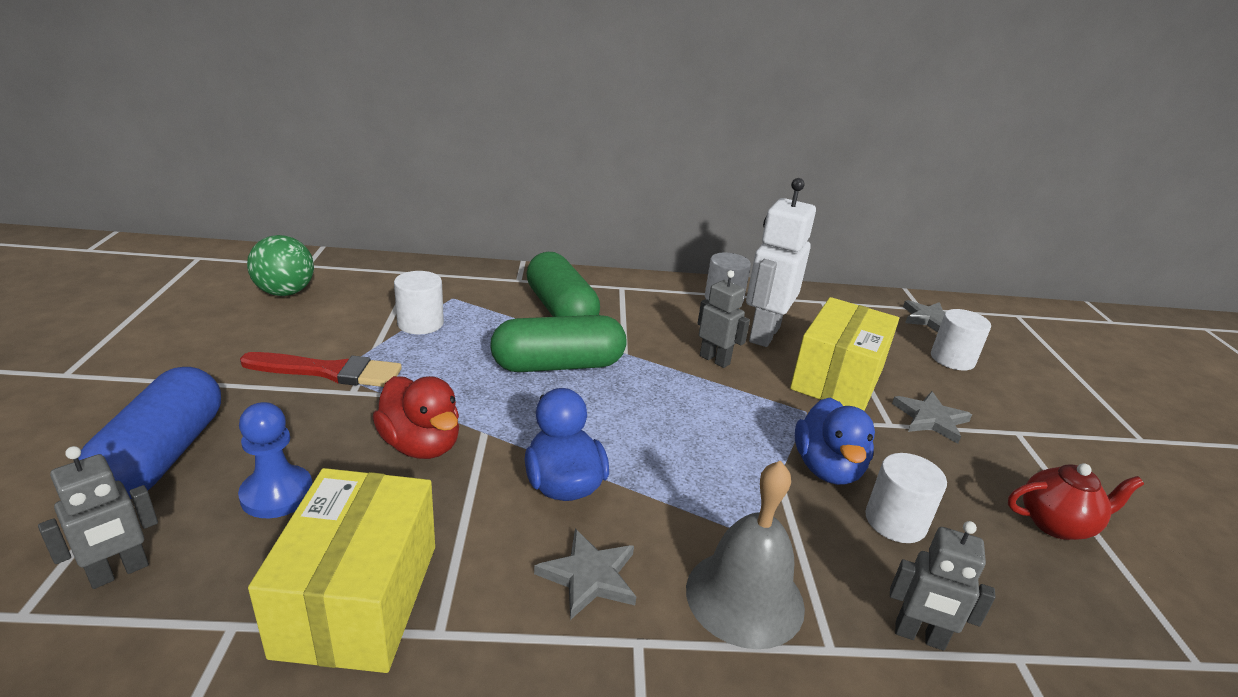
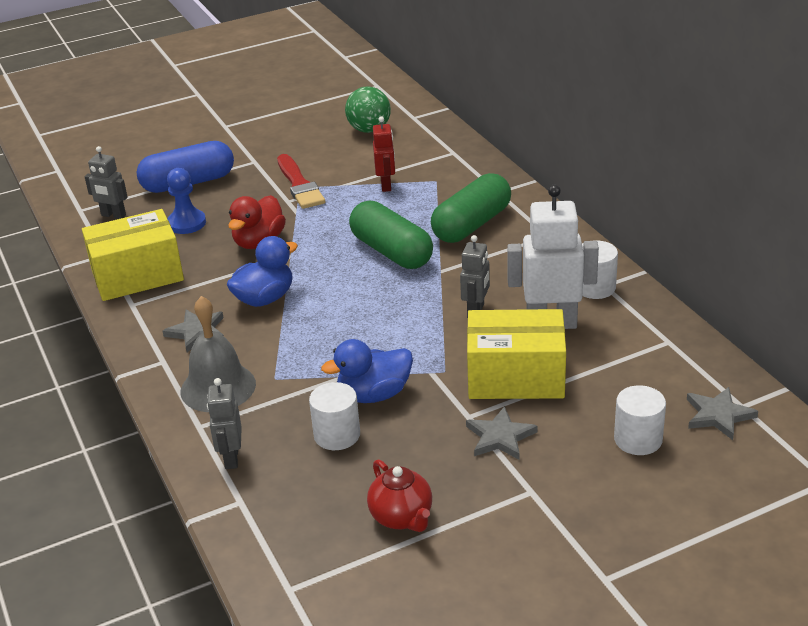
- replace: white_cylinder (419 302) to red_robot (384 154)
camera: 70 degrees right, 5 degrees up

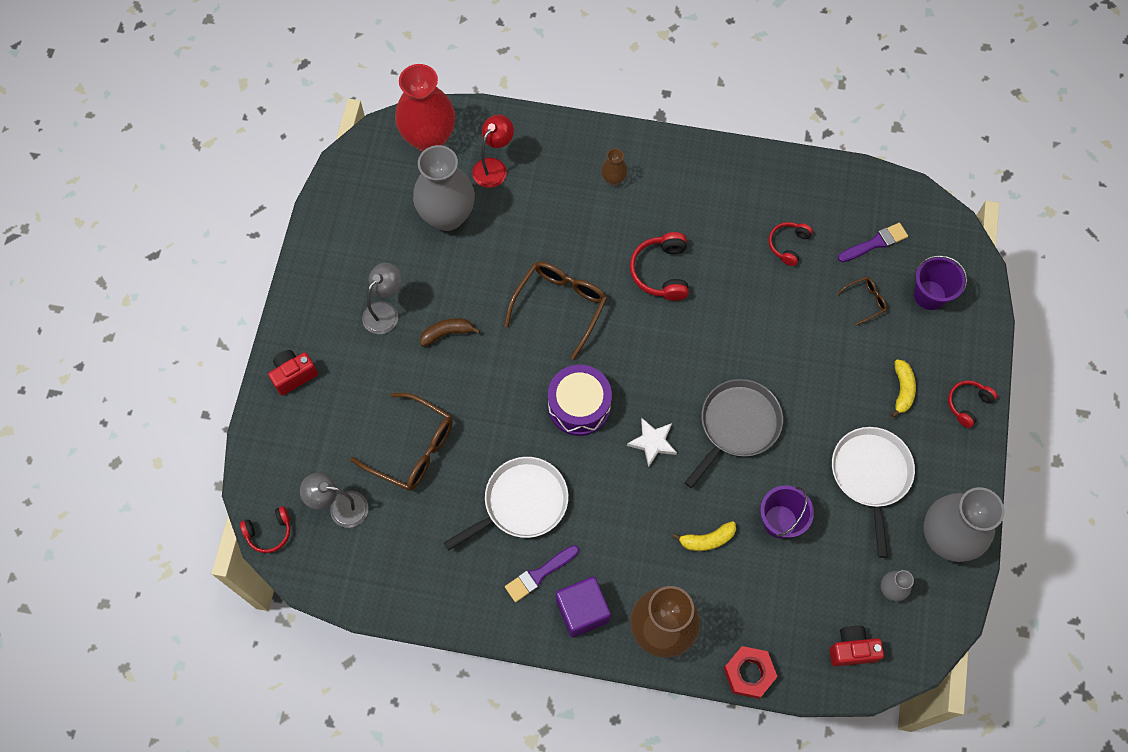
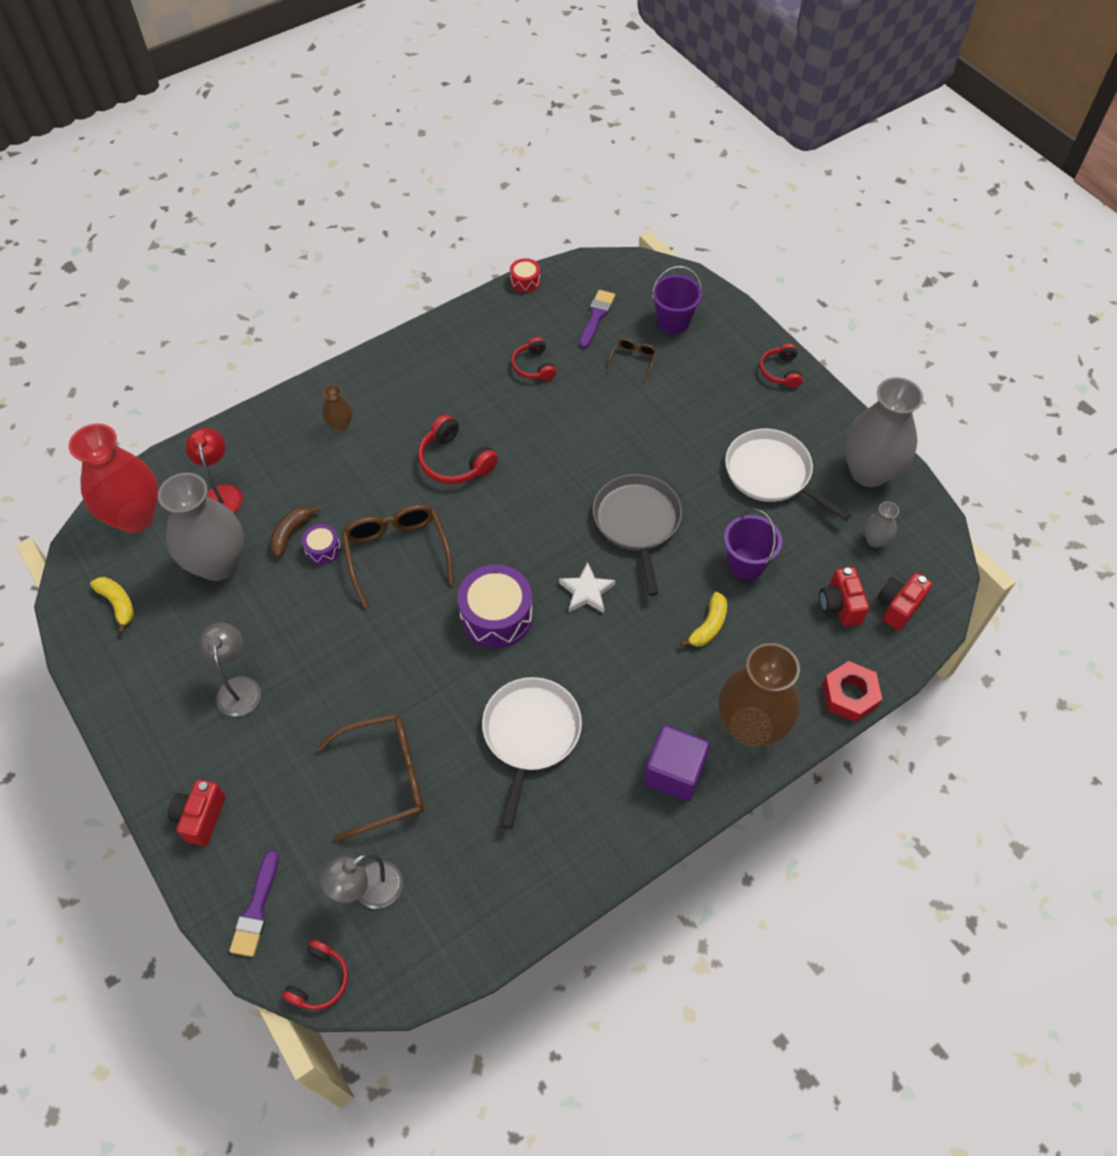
- move: brown_banana (450 332) to (294 531)
- move: yellow_banana (903 388) to (112 605)
- move: purple_brush (542 573) to (254 903)
- insert: red_drum (525 275)
- insert: purple_drum (321 544)
- insert: red_camera (844 597)
camera: 45 degrees left, 10 degrees down

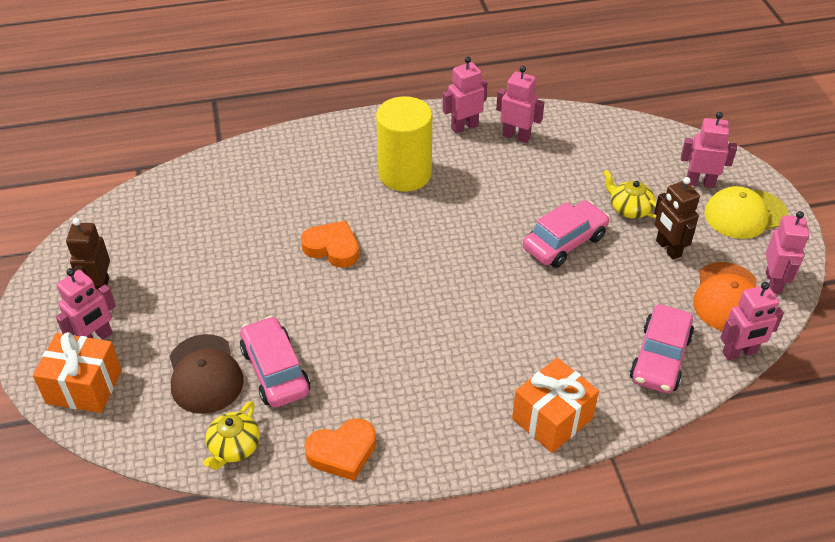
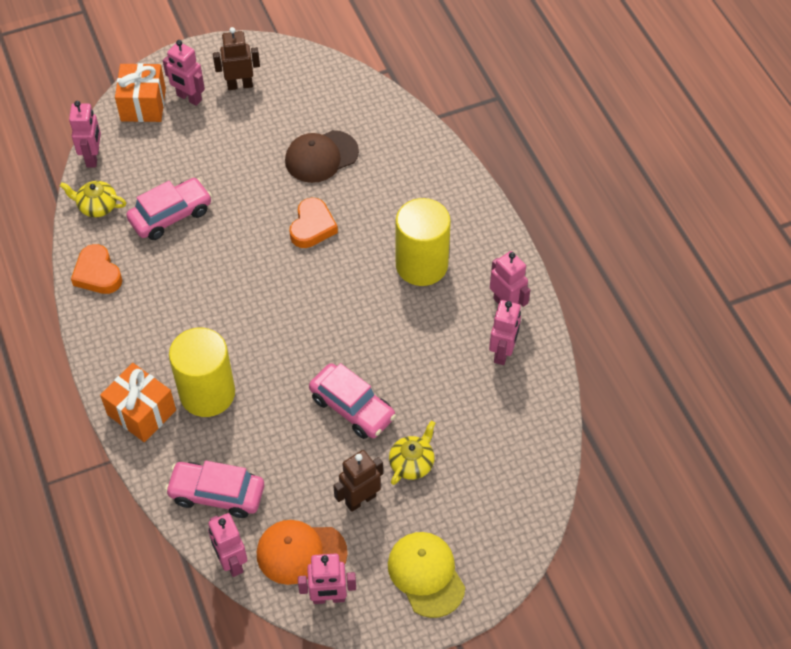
- move: pink_robot (709 150) to (85 134)
- move: brown_cap (207 374) to (322 156)
- insert: yellow_cylinder (202 372)
camera: 80 degrees right, 10 degrees up

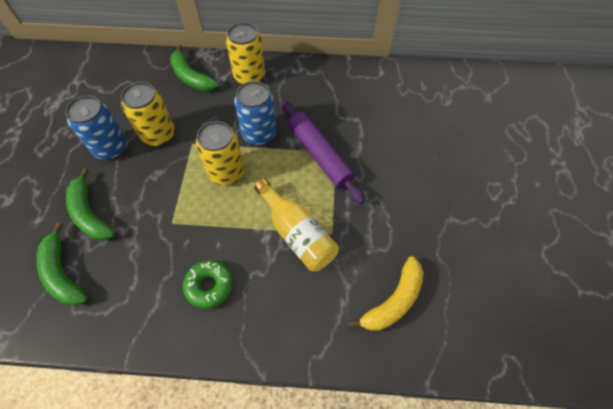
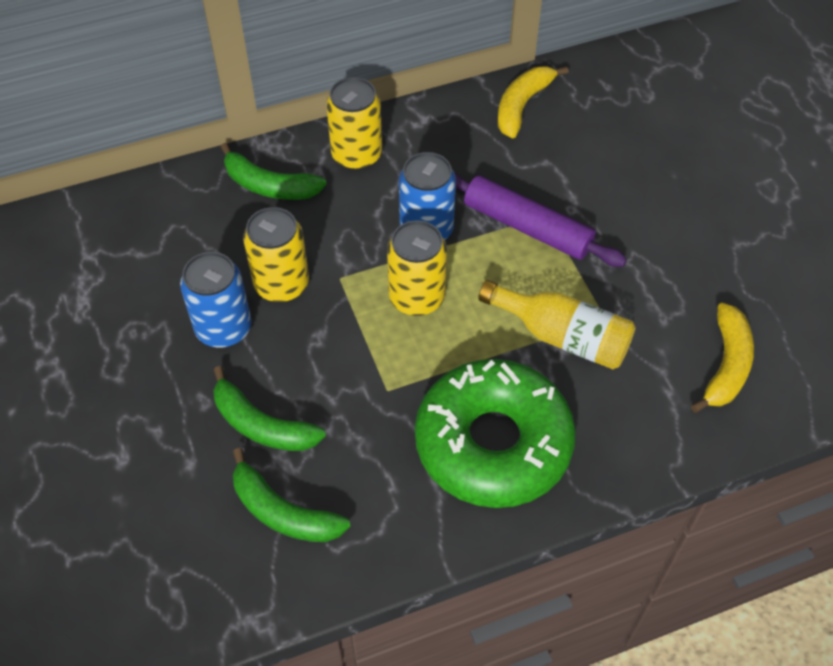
- resize: green_donut (208 284) = (495 433) x2.26
- insert: yellow_banana (533 102)
camera: 25 degrees left, 5 degrees down

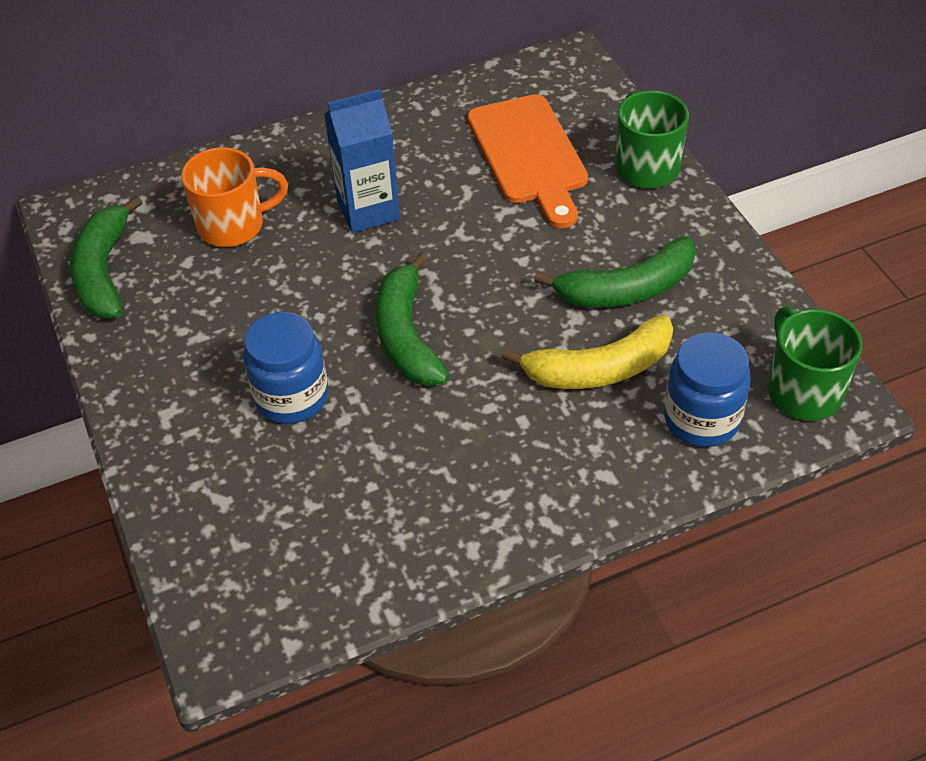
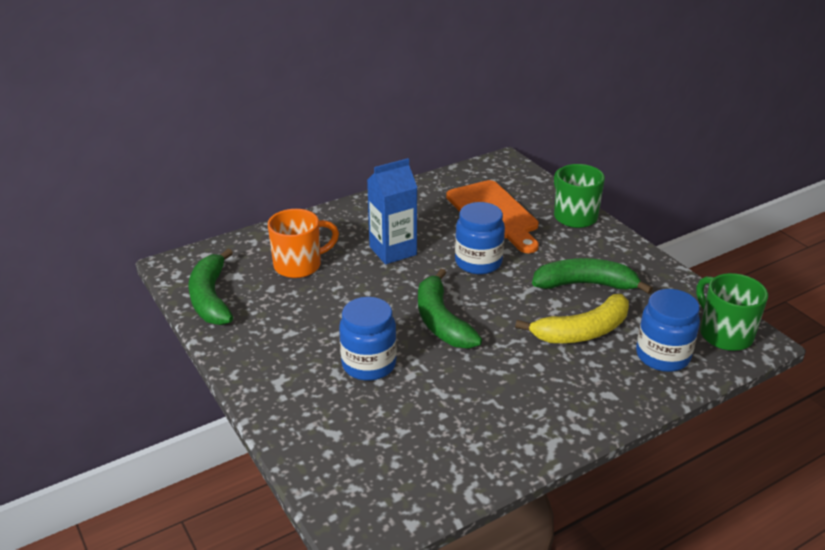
- rotate: green_banana (615 272) = (592 276) 150 degrees counterclockwise
- insert: blue_jar (480 238)
camera: 10 degrees left, 15 degrees down

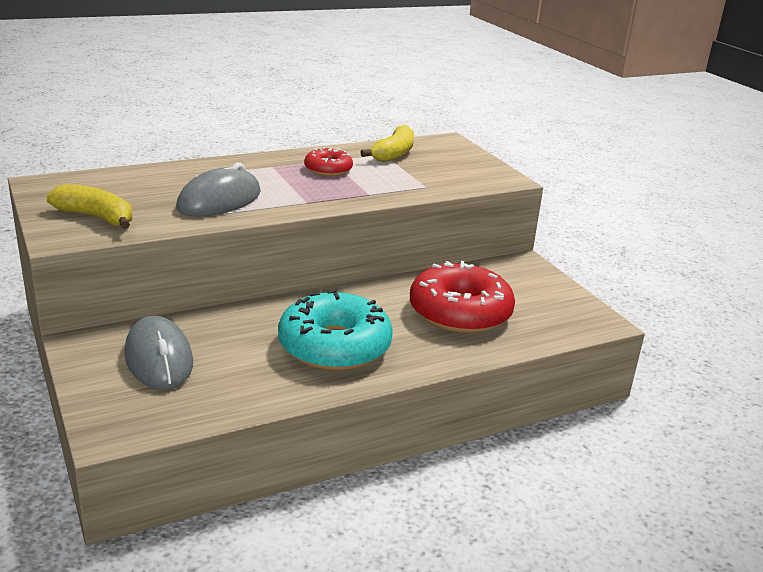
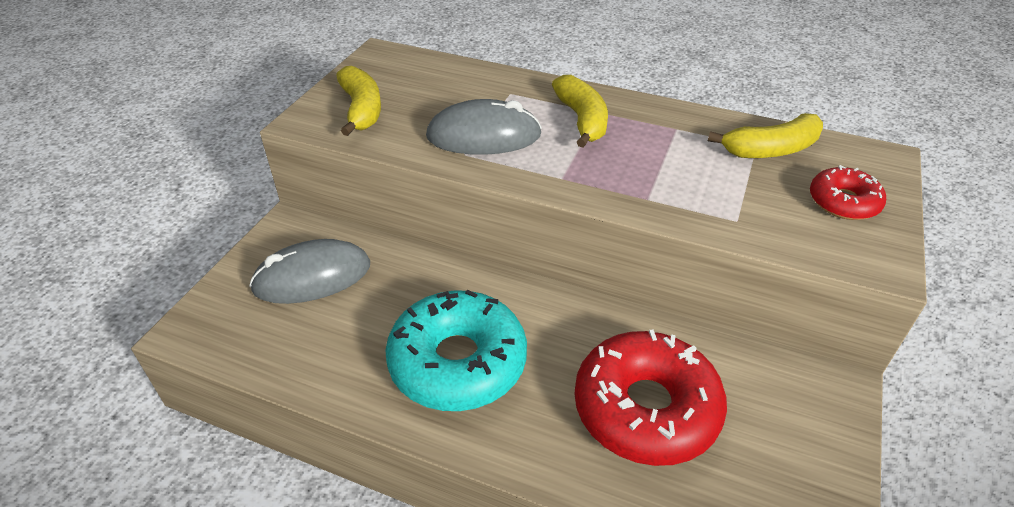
- move: red_donut (328 161) to (848 192)
- rotate: grey_mouse (158 353) = (309 271) 45 degrees clockwise
- insert: yellow_banana (580 111)
camera: 50 degrees right, 15 degrees up

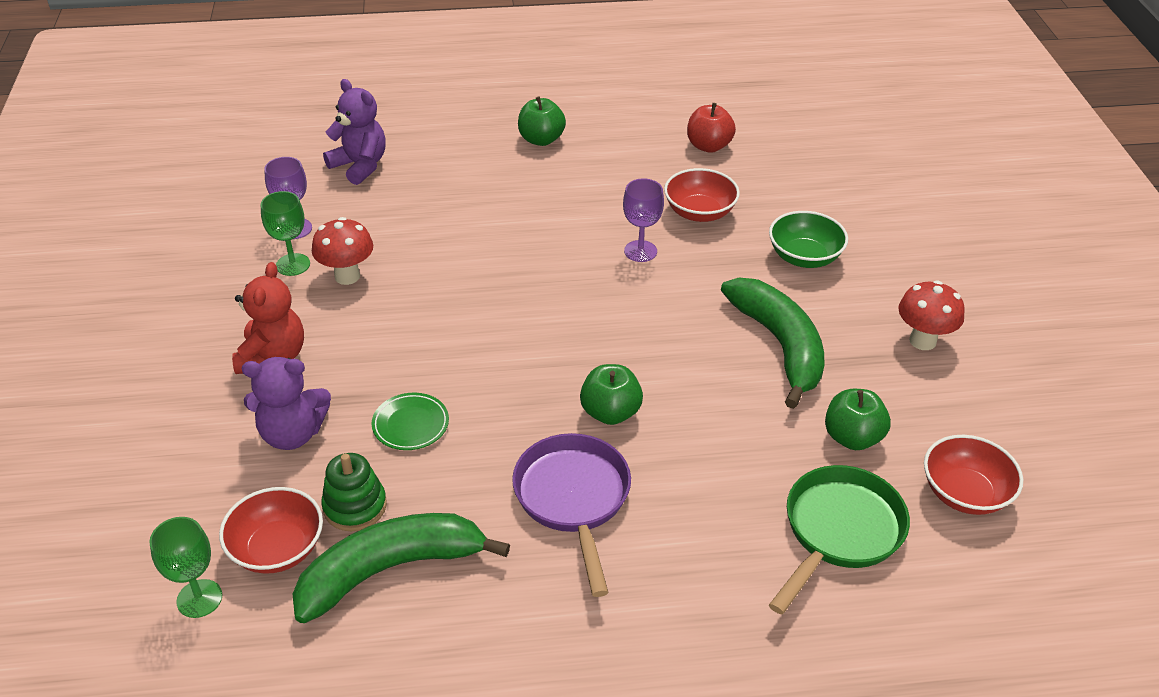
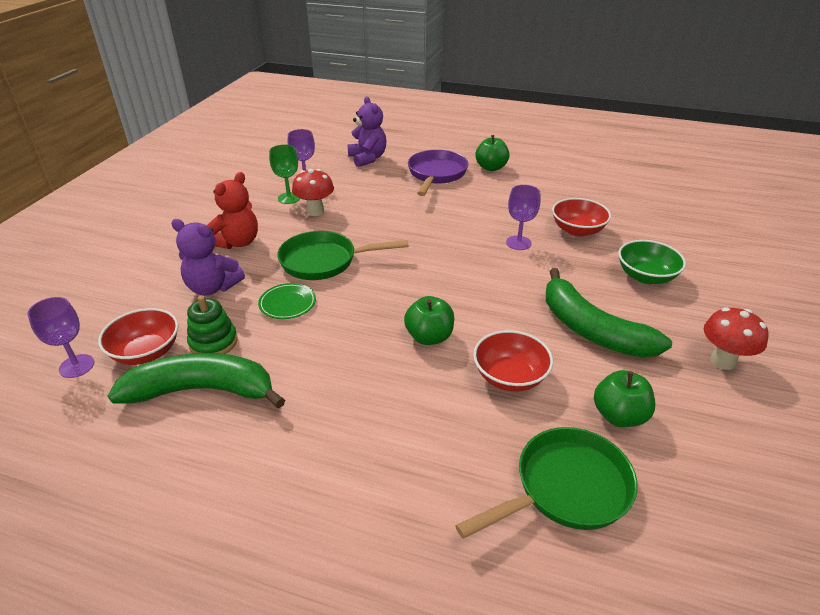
- delete: red_apple (711 128)
- rotate: green_banana (772 343) = (609 313) 135 degrees clockwise
- move: purple_pan (571 515) to (438 173)
- move: red_bowl (973 475) to (513 361)
- recolor: green_goblet (186 567) to purple_goblet (60 337)
- insert: green_pan (343 255)
camera: 25 degrees right, 5 degrees down

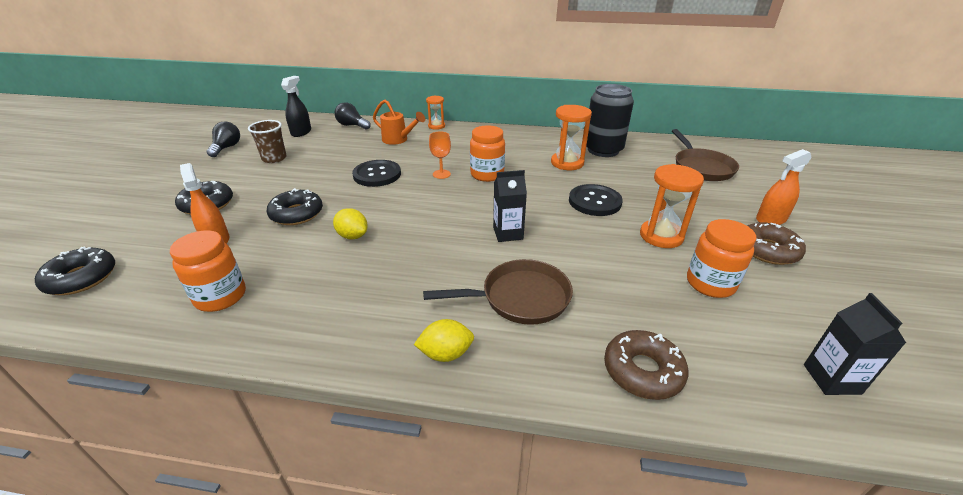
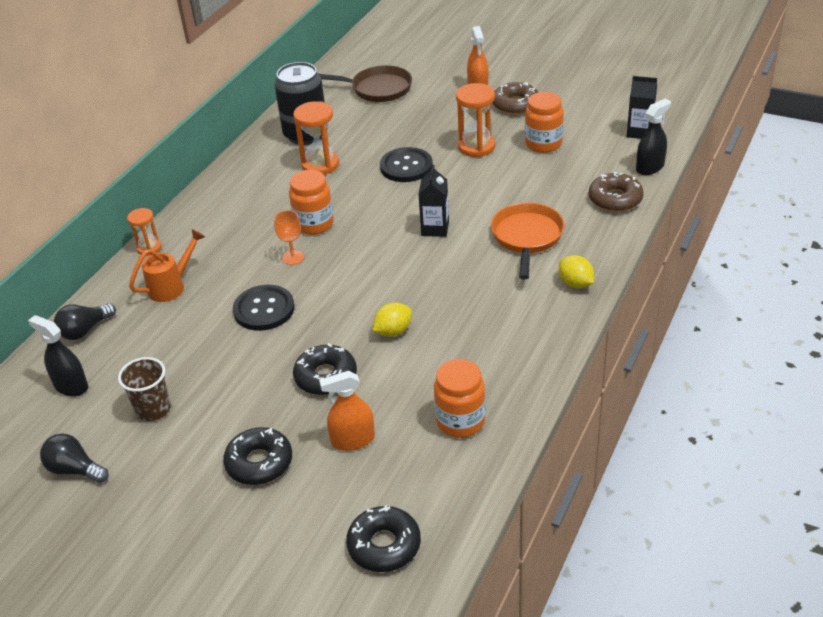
- recolor: brown_pan (498 292) to orange_pan (528 241)
- rotate: yellow_lemon (444 340) = (576 271) 45 degrees counterclockwise
- insert: black_spray_bottle (653 137)
camera: 70 degrees left, 5 degrees up

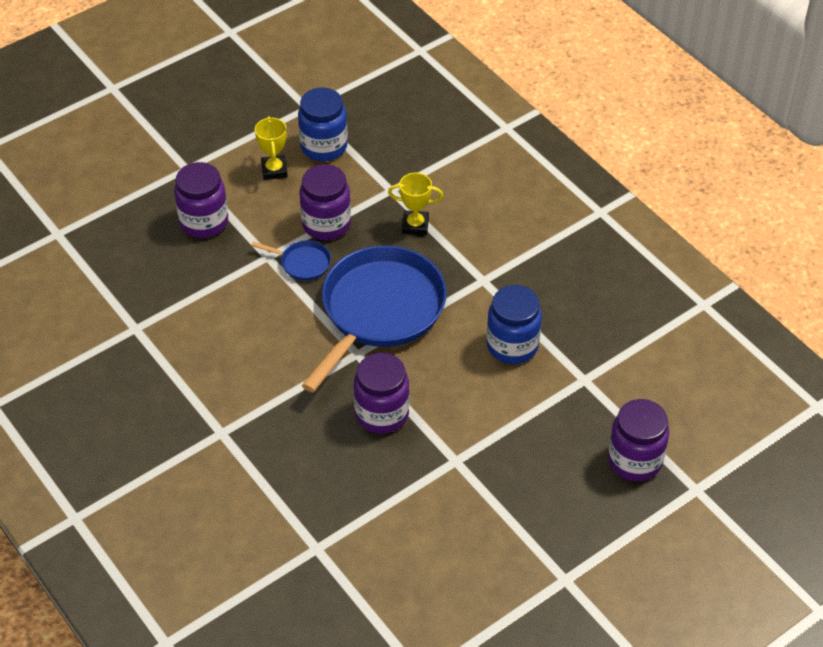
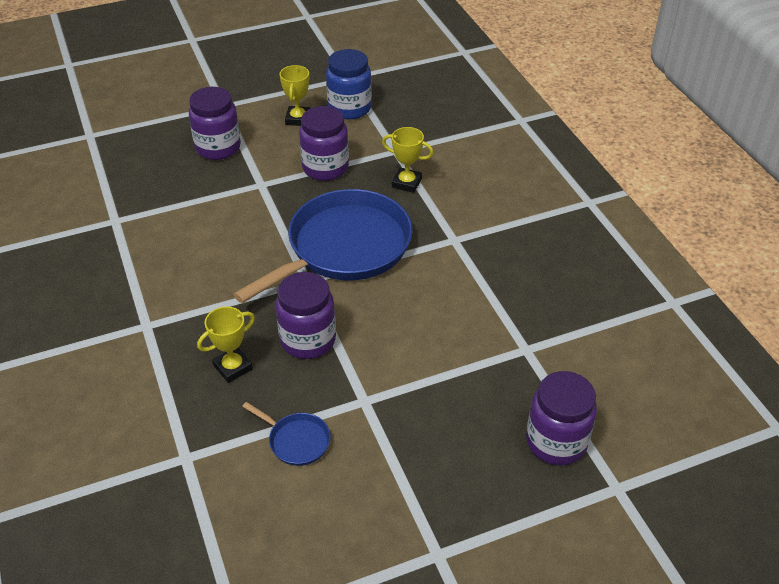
- move: blue_pan (291 260) to (286 434)
- delete: blue_jar (514 324)
- insert: yellow_trophy (226 345)
camera: 15 degrees right, 5 degrees down

